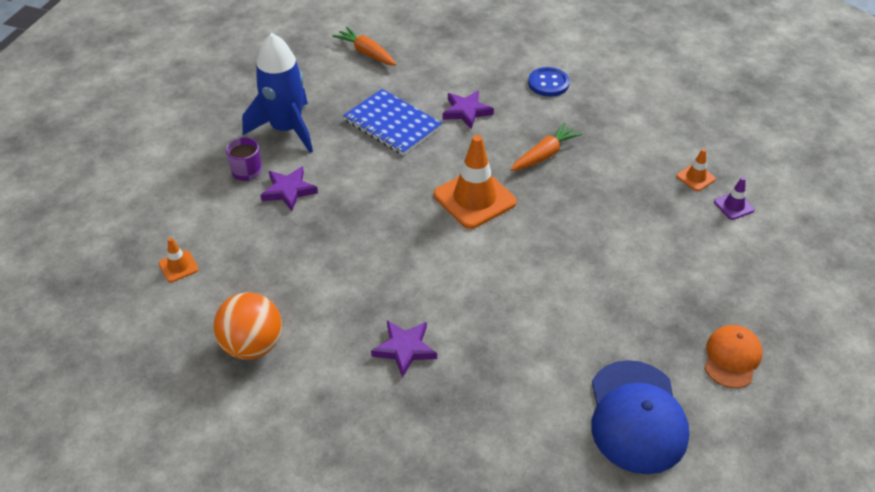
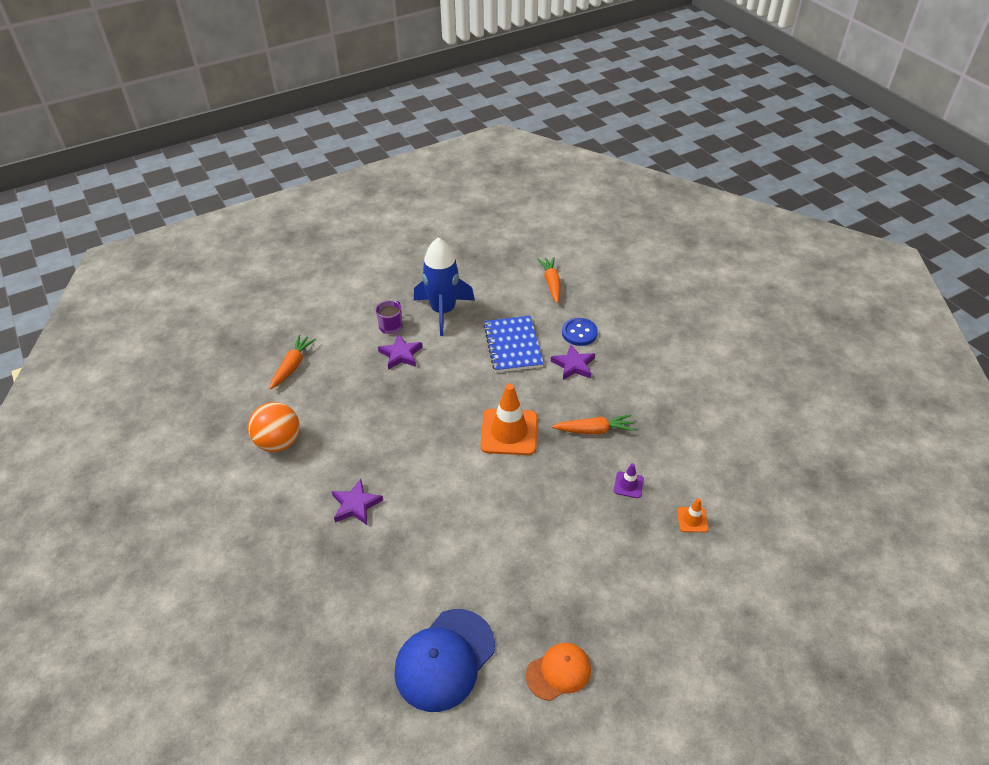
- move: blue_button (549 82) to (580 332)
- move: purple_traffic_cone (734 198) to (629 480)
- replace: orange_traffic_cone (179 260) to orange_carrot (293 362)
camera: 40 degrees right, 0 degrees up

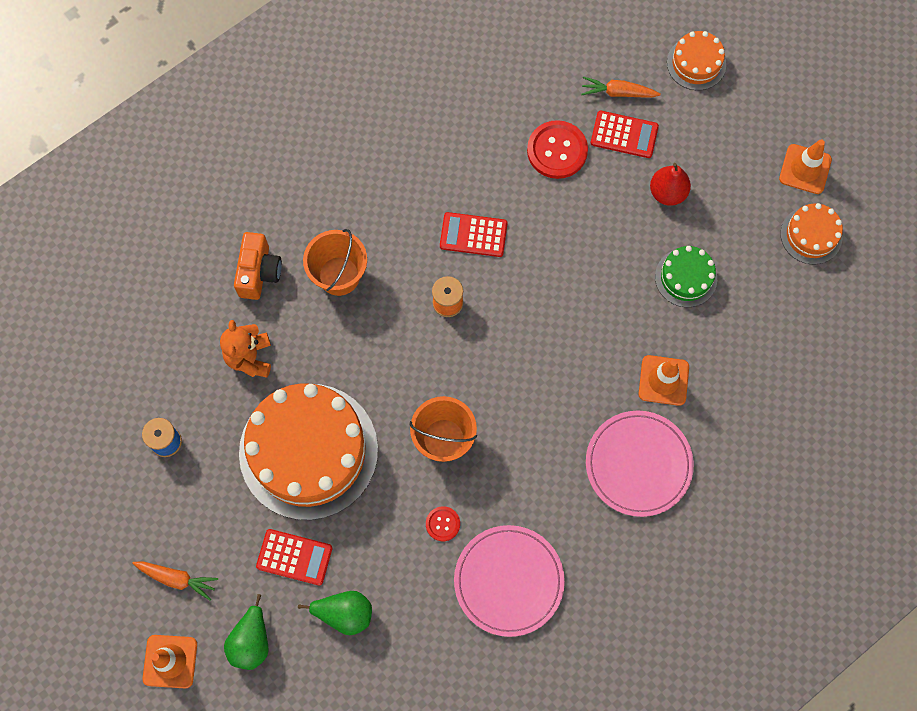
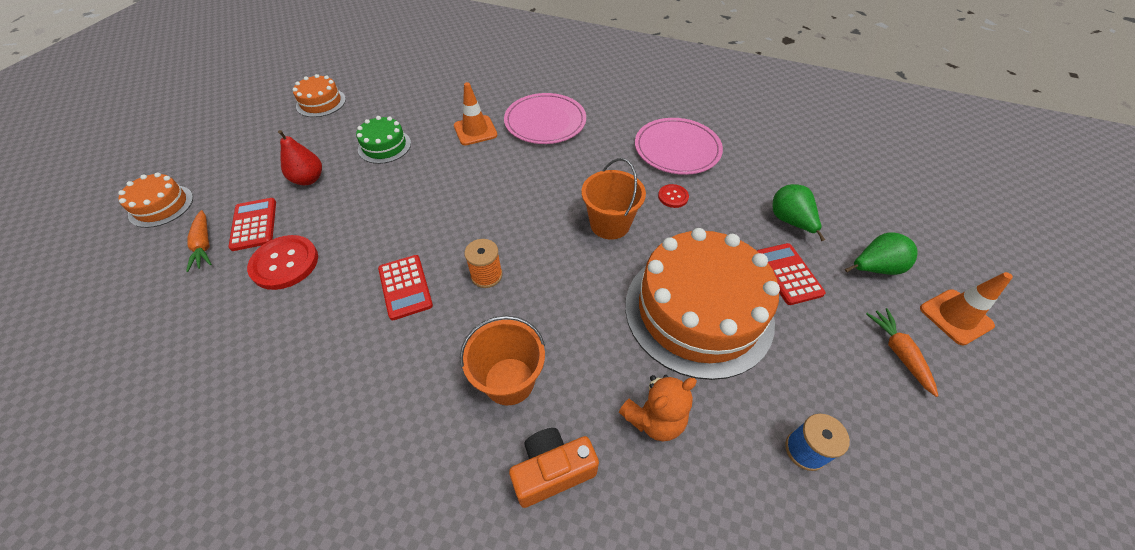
- delete: orange_traffic_cone (805 166)
camera: 120 degrees left, 20 degrees down

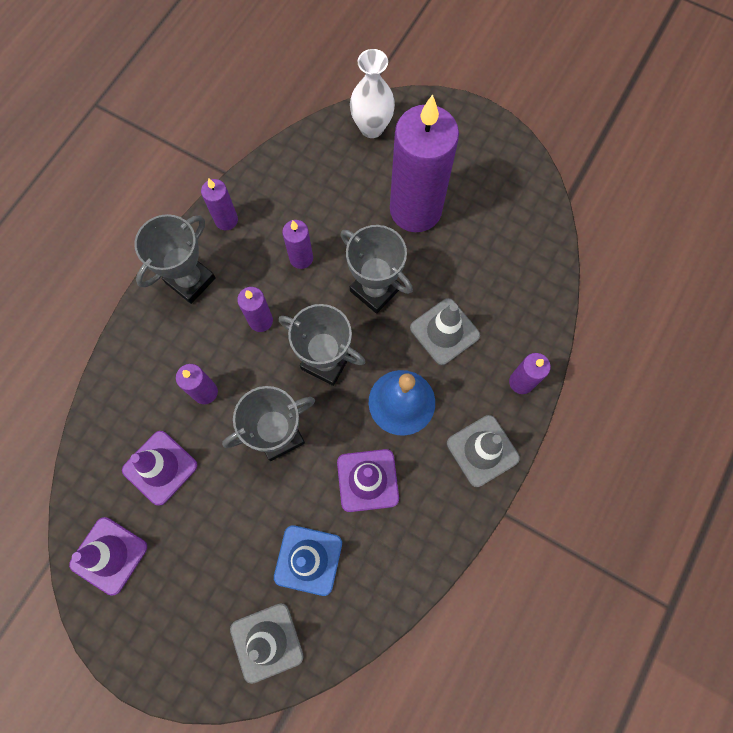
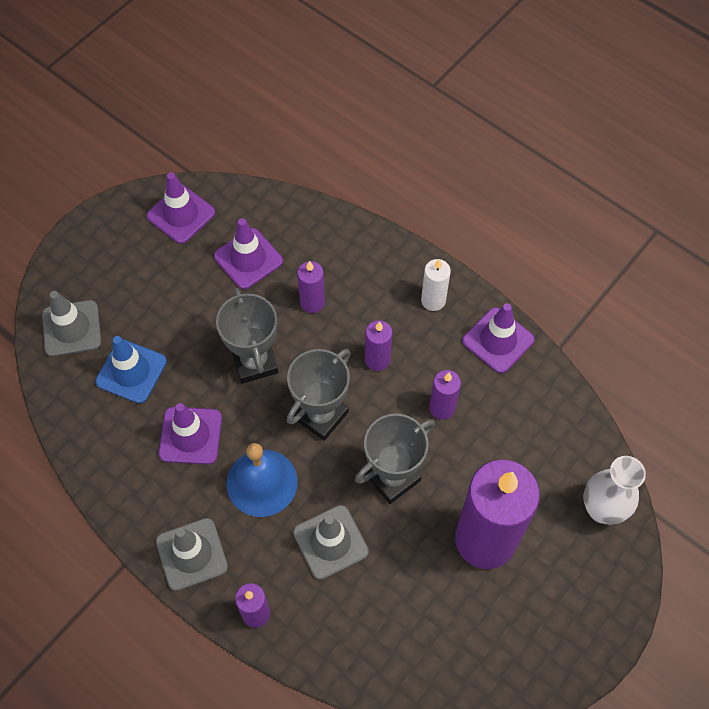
- replace: purple_candle (219 204) to purple_traffic_cone (498 338)
- replace: grey_trophy (175 259) to white_candle (436 285)
camera: 100 degrees right, 10 degrees down

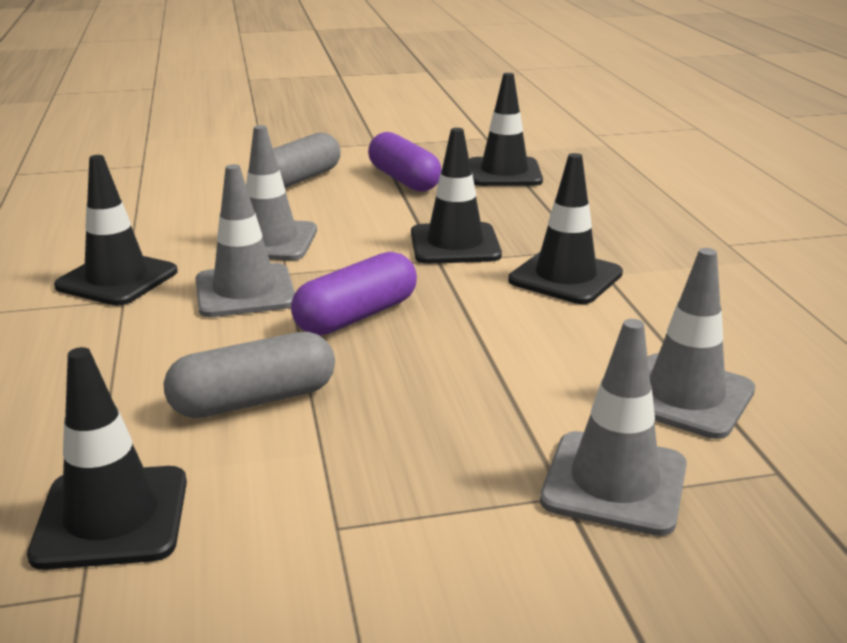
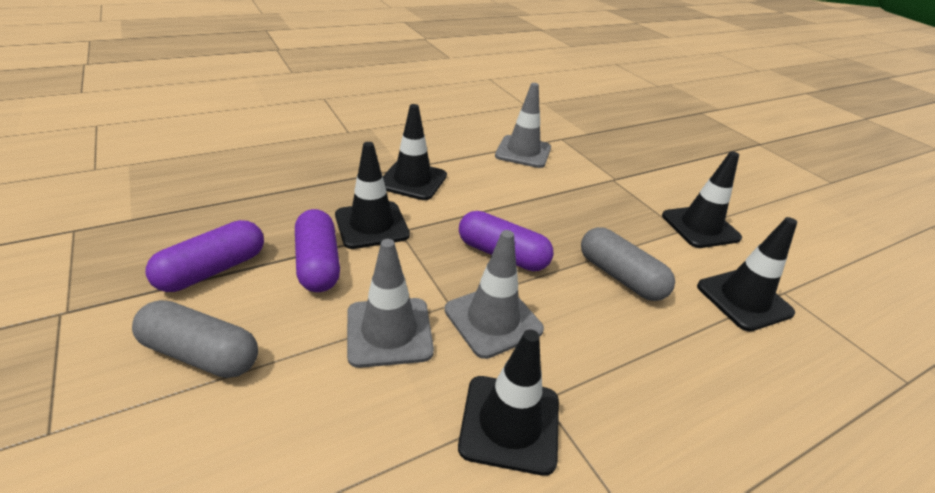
- move: black_traffic_cone (506 129) to (702 199)
- delete: grey_traffic_cone (613 427)
- insert: purple_capsule (317 250)
camera: 110 degrees left, 10 degrees up

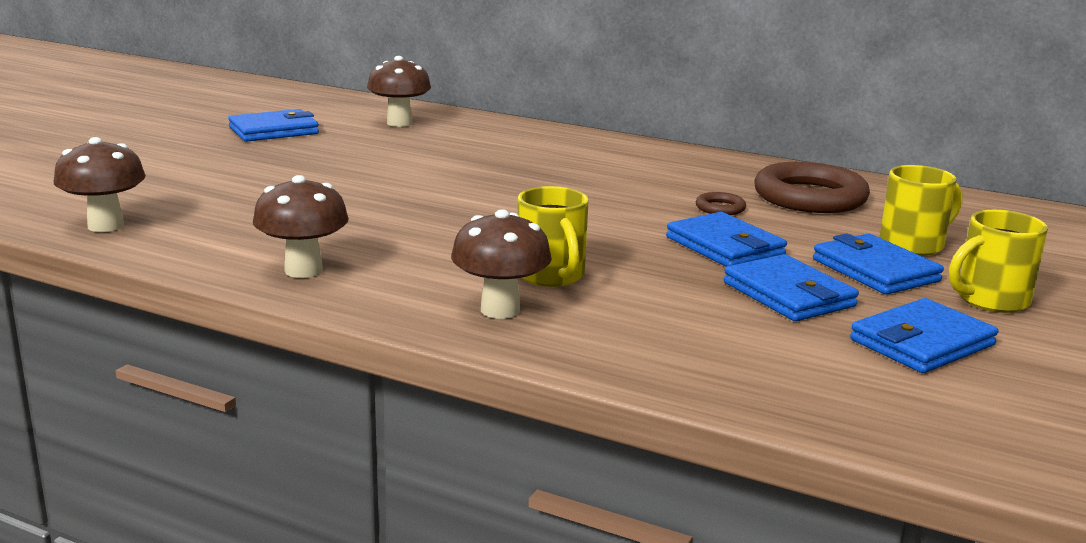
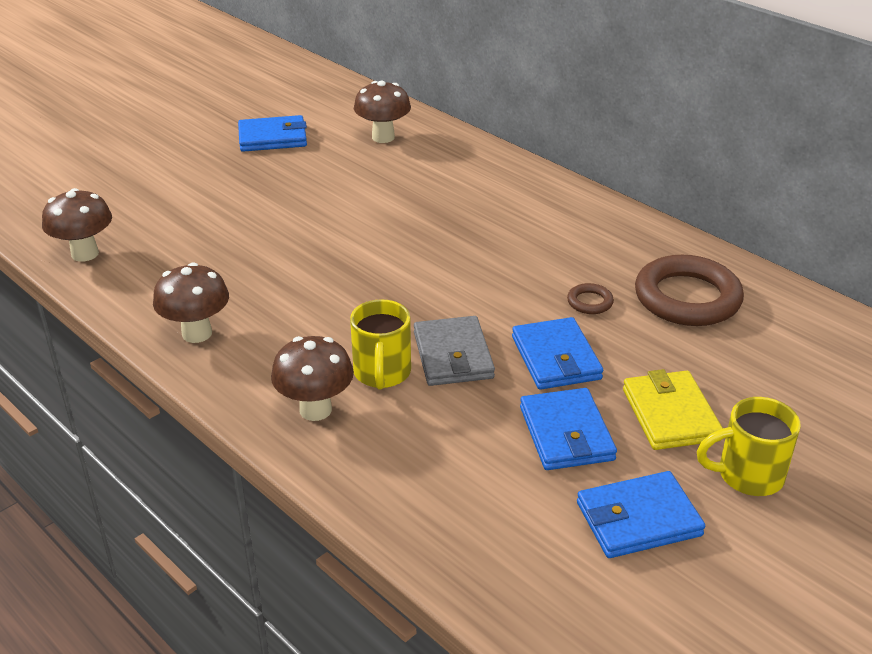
- delete: yellow_mug (921 210)
- recolor: blue_wallet (878 263) to yellow_wallet (673 409)
- insert: grey_wallet (454 351)
camera: 20 degrees right, 15 degrees up

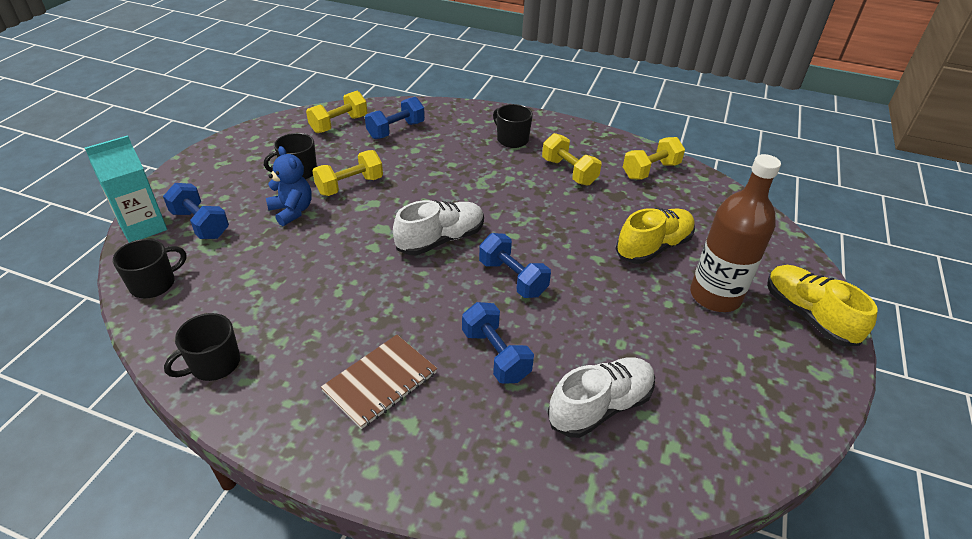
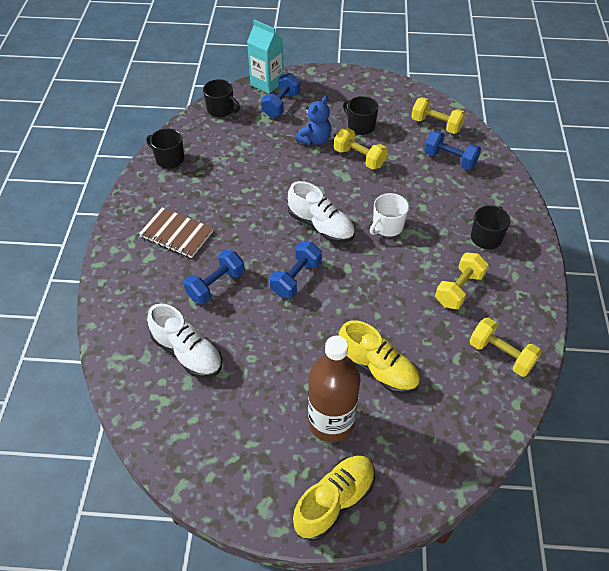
- insert: white_mug (389 215)
camera: 75 degrees right, 10 degrees up

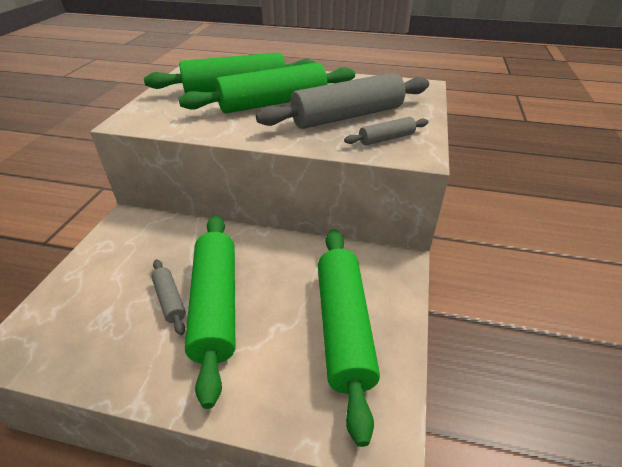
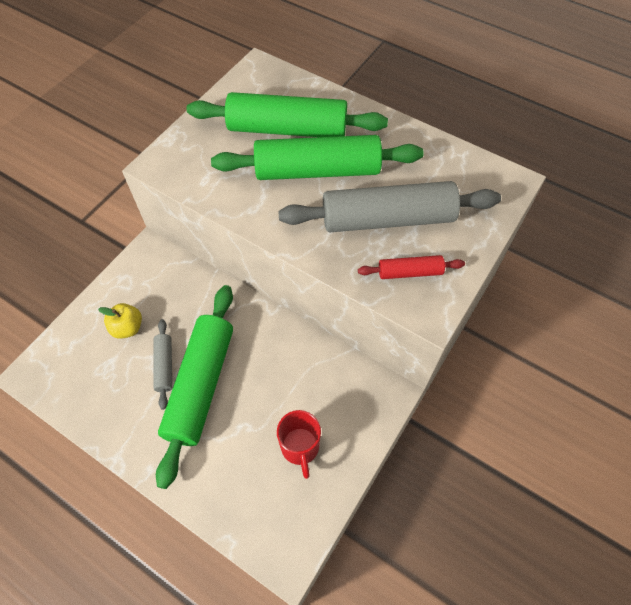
- recolor: grey_rolling_pin (386 131) to red_rolling_pin (411 267)
- replace: green_rolling_pin (349 338) to red_mug (299 444)
- insert: yellow_apple (120 321)
camera: 20 degrees right, 20 degrees up

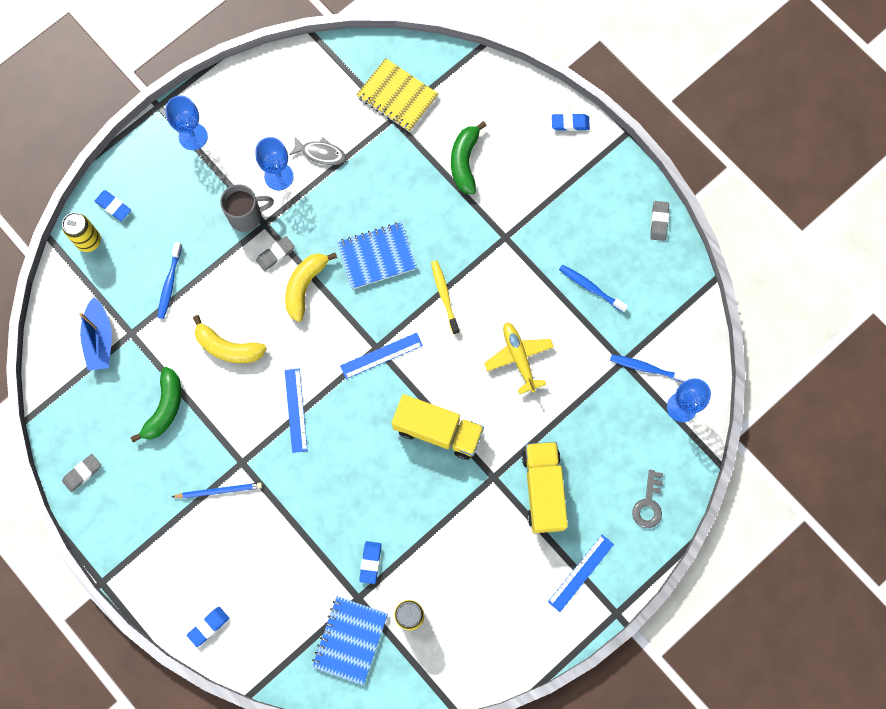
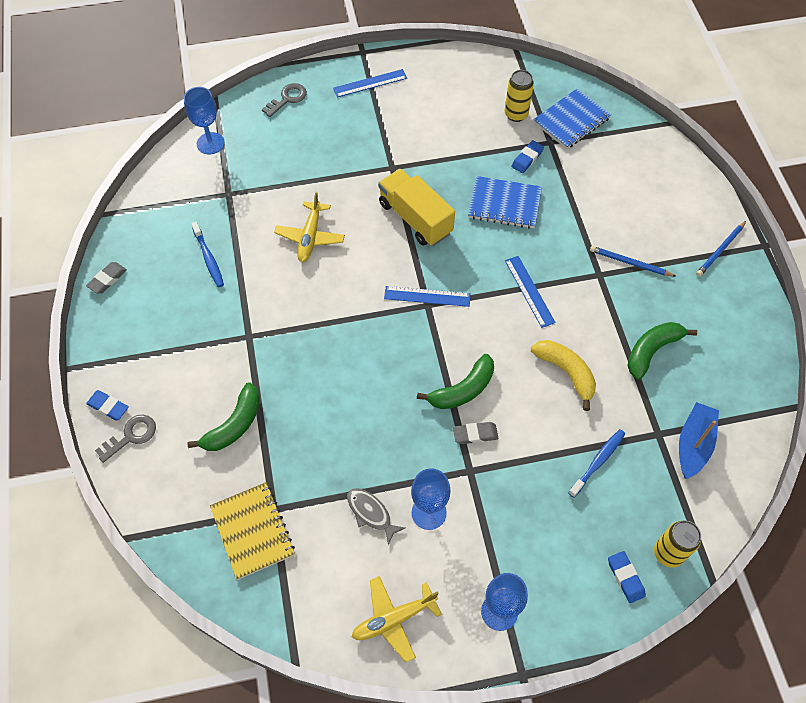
- delete: grey_mug (247 208)
- move: blue_notebook (377 255) to (505 202)
- recolor: yellow_banana (311 287) to green_banana (455 381)
- delete: yellow_toothbrush (445 297)
- delete: blue_toothbrush (650 368)
- rotate: blue_ruler (296 410) = (530 292) 45 degrees counterclockwise
- delete: yellow_truck (545 487)
- delete: grey_eraser (81 473)
- delete: blue_eraser (208 627)
- insert: blue_pencil (721 249)
- insert: grey_key (125 439)
- insert: yellow_plane (397 619)
camera: 150 degrees left, 15 degrees down

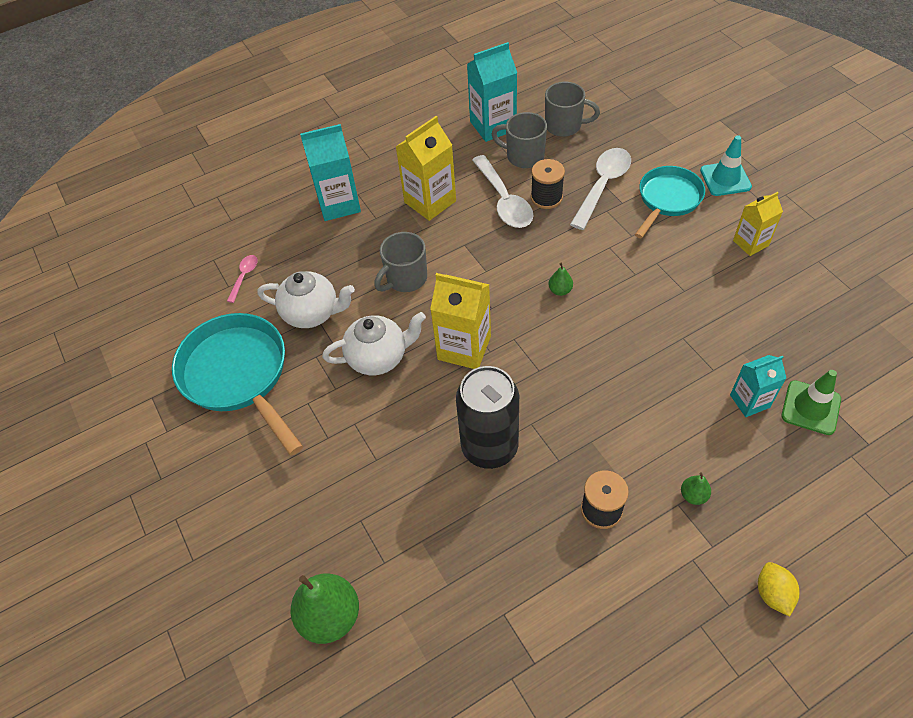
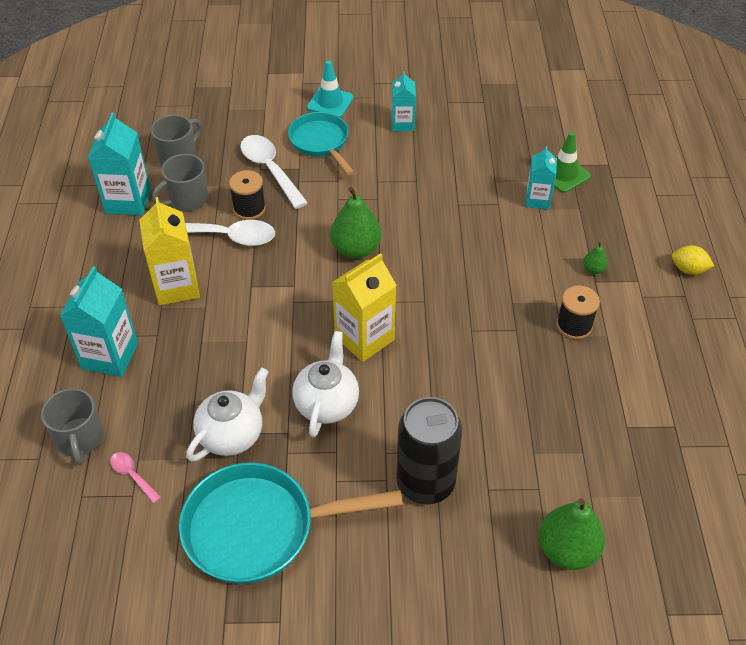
- recolor: yellow_carton (758 224) to turquoise_carton (404 101)
- move: grey_mug (400 262) to (72 426)
- resize: green_pear (560 279) = (355 223) x2.15
- move: black_can (487 417) to (429 450)
camera: 65 degrees left, 5 degrees down

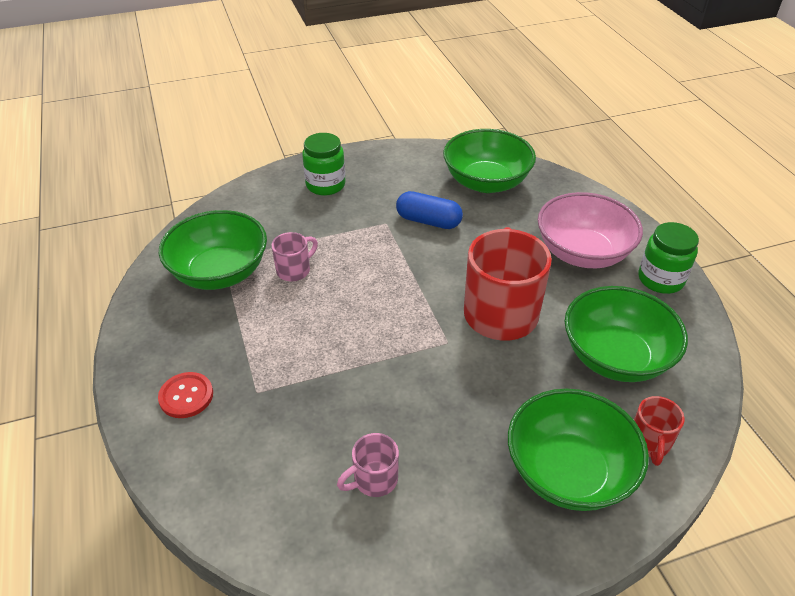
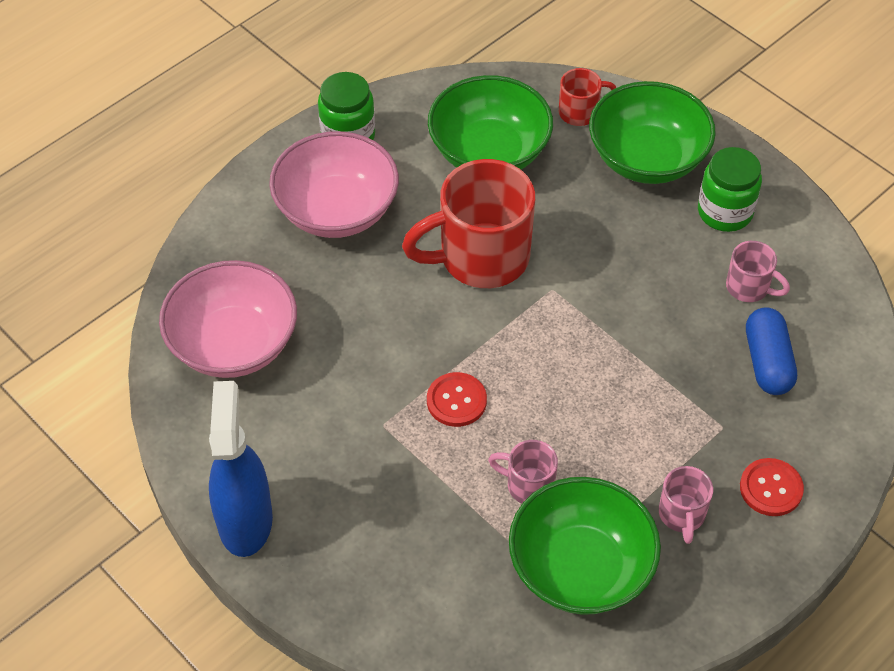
- recolor: green_bowl (489 161) to pink_bowl (228 319)
- move: green_jar (324 164) to (730 189)
- move: blue_capsule (429 210) to (771 351)
- insert: red_button (457 399)
- insert: blue_spray_bottle (241 469)
- insert: pink_mug (686 505)
camera: 115 degrees left, 10 degrees up

